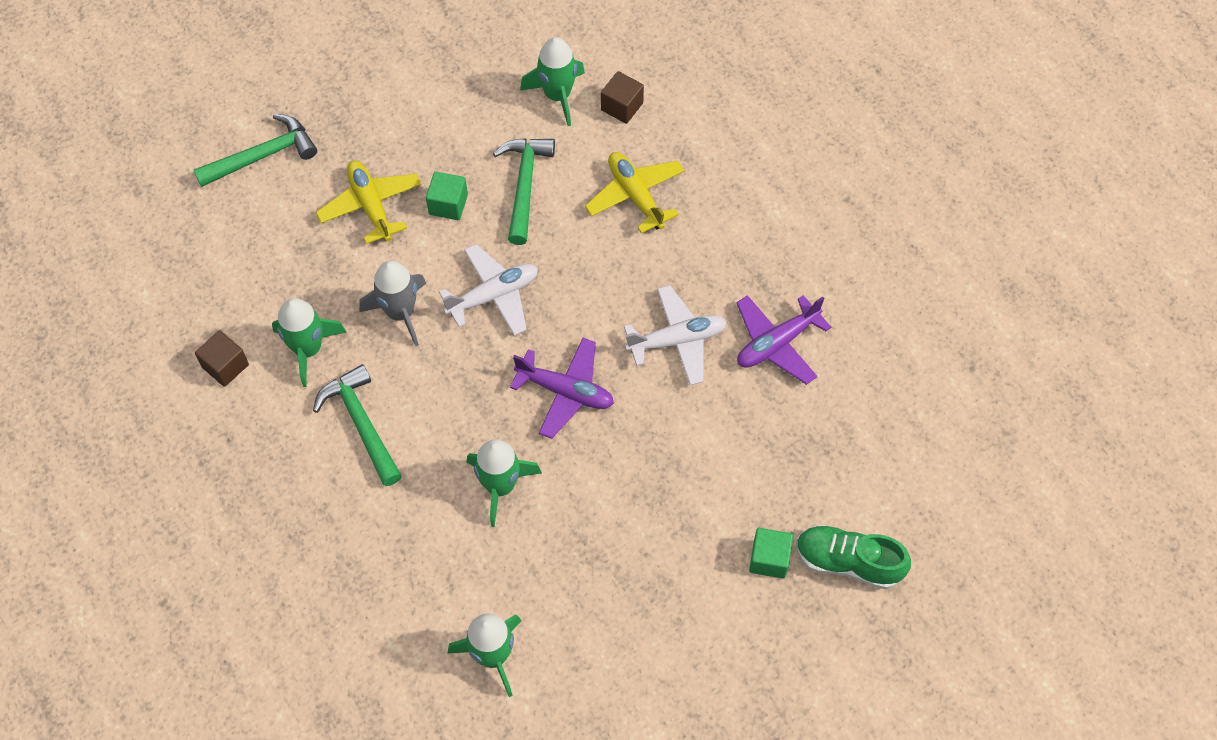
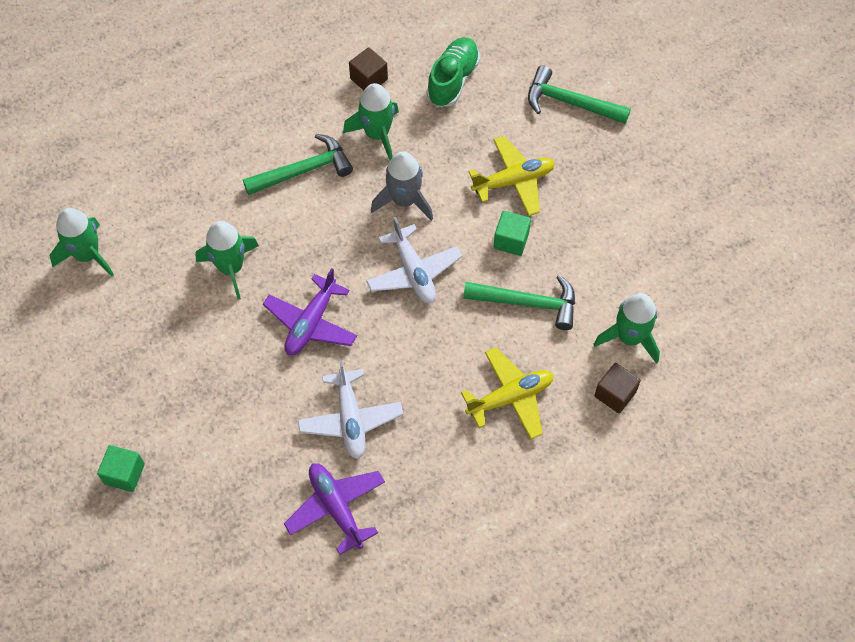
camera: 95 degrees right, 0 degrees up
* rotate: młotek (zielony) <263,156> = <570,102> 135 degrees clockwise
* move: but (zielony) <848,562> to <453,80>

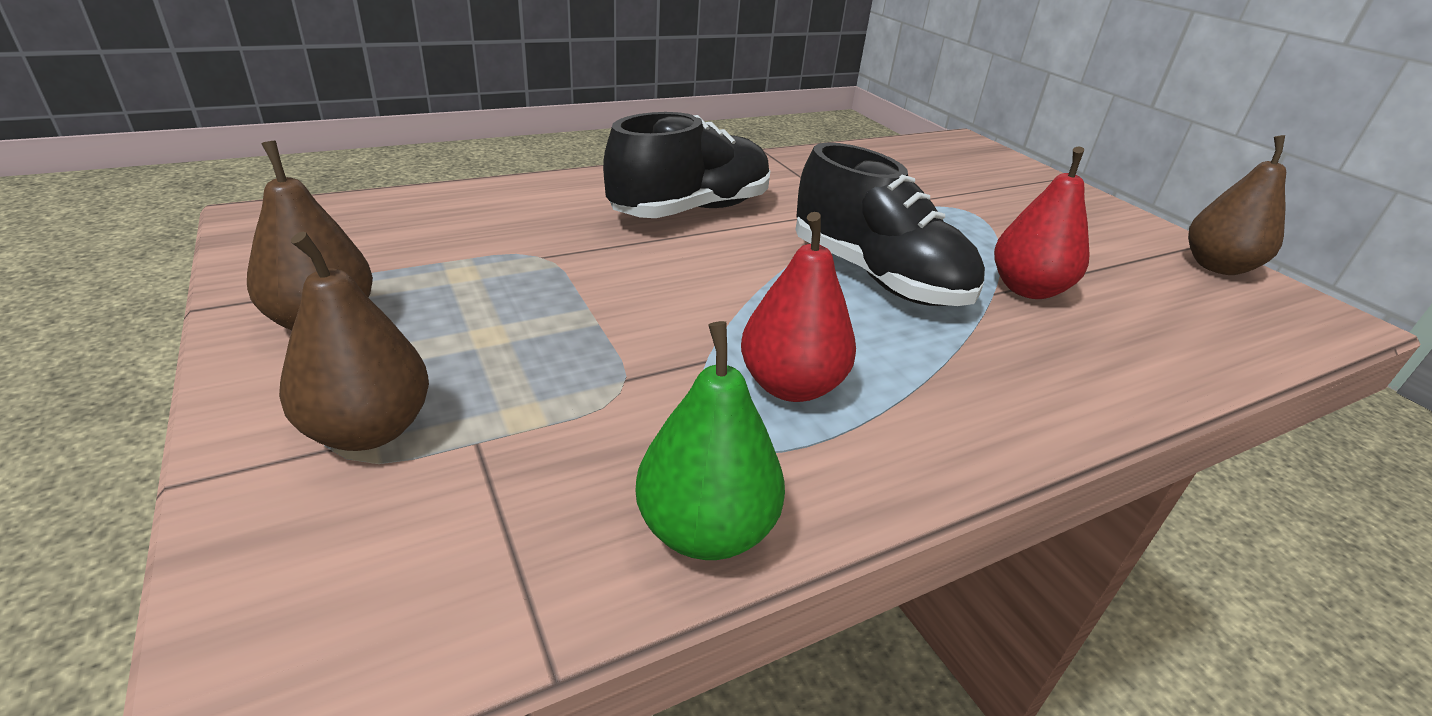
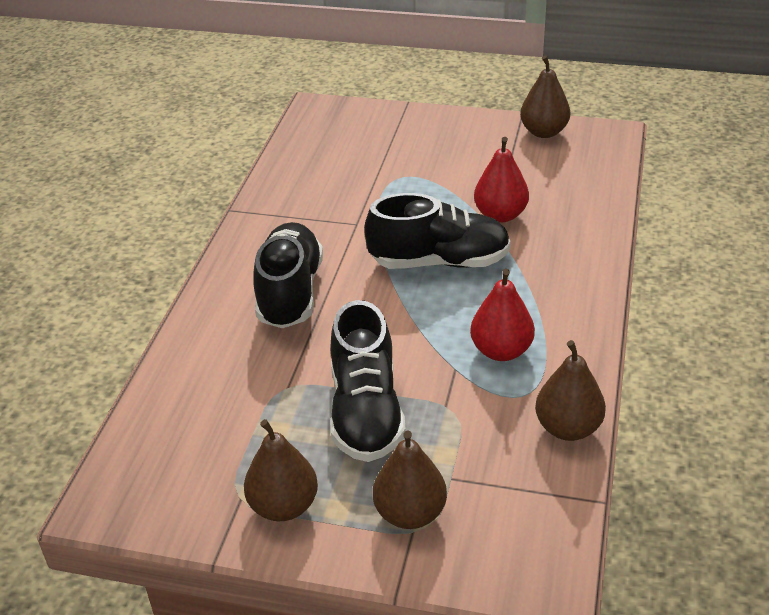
camera: 45 degrees left, 5 degrees up
* recolor: gruszka (zielony) <706,530> to gruszka (brązowy) <568,428>
* insert: but (czarny) <366,412>

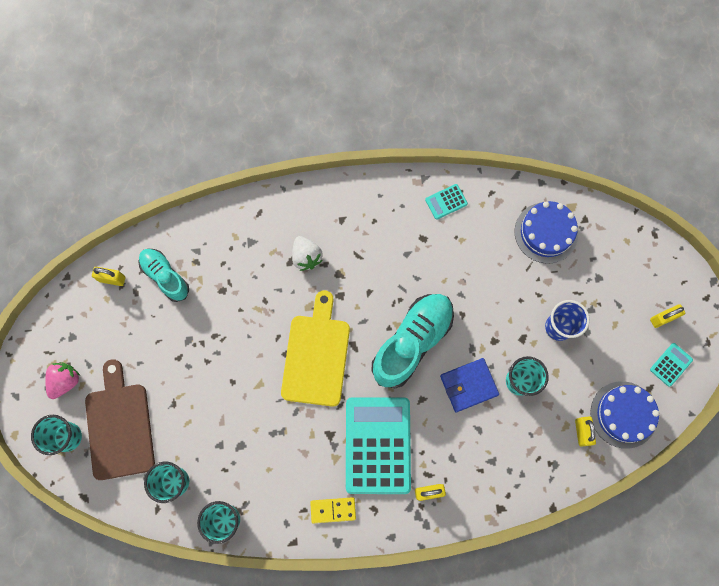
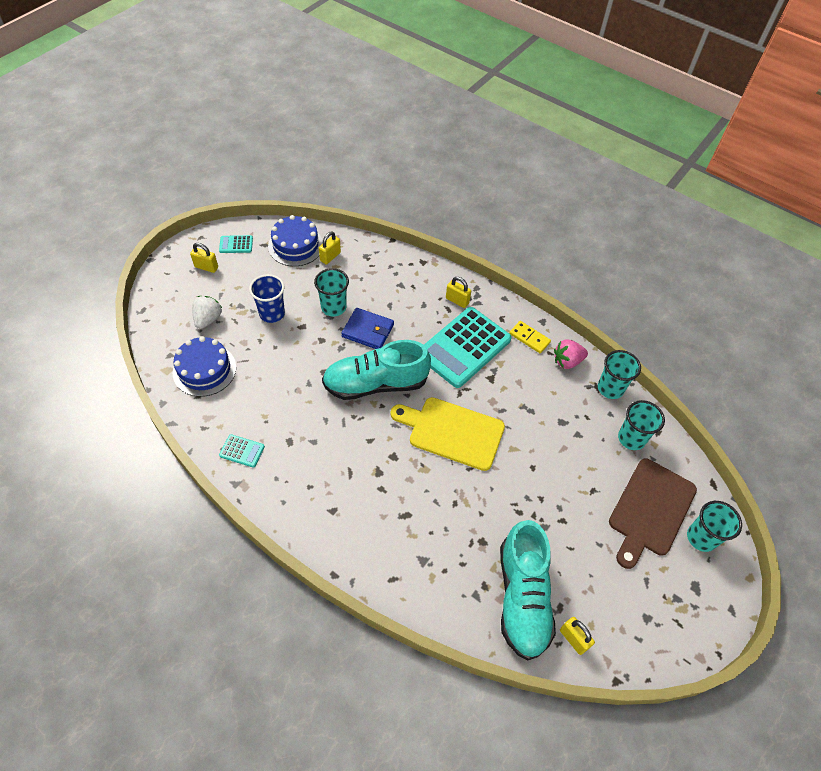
camera: 140 degrees left, 20 degrees down
* move: truskawka (różowy) <65,381> to <567,361>
* resize: but (turkusowy) <165,276> = <522,597> x1.65
* rotate: deska do krojenia (żółty) <316,355> = <452,432> 60 degrees clockwise
* move: truskawka (biały) <306,257> to <208,319>

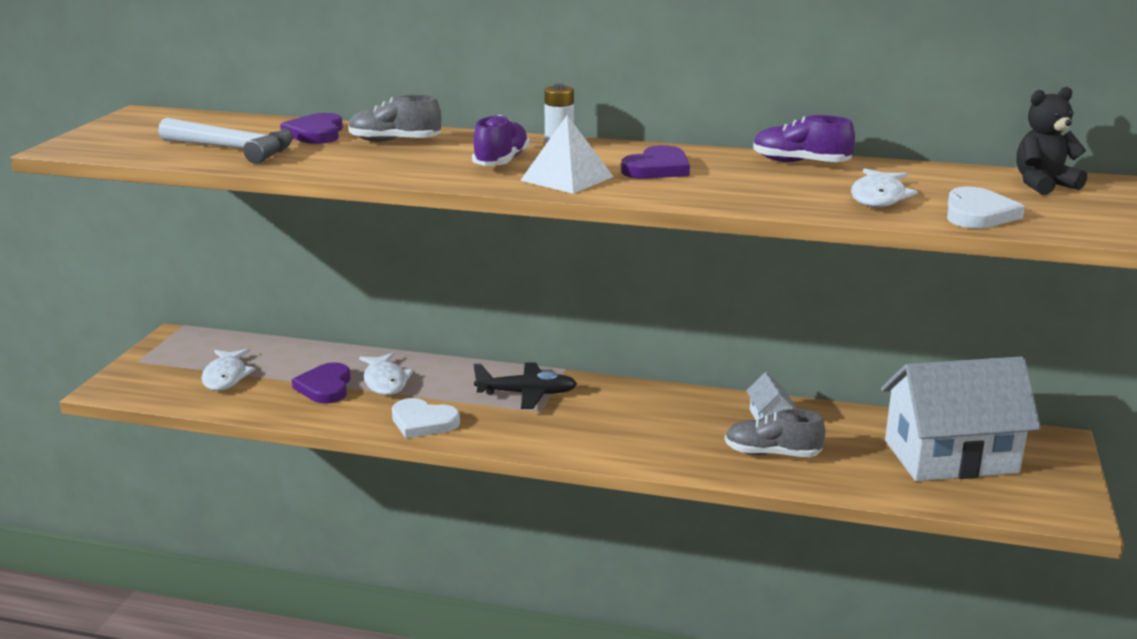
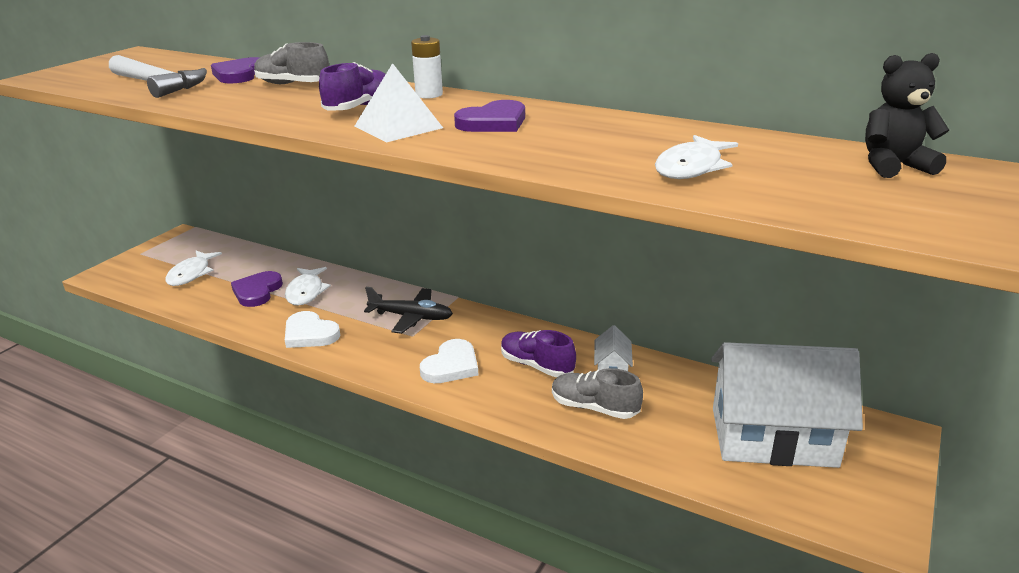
camera: 15 degrees right, 5 degrees up
* move: but (fioletowy) <800,163> to <537,366>
* move: serce (biały) <978,214> to <451,365>

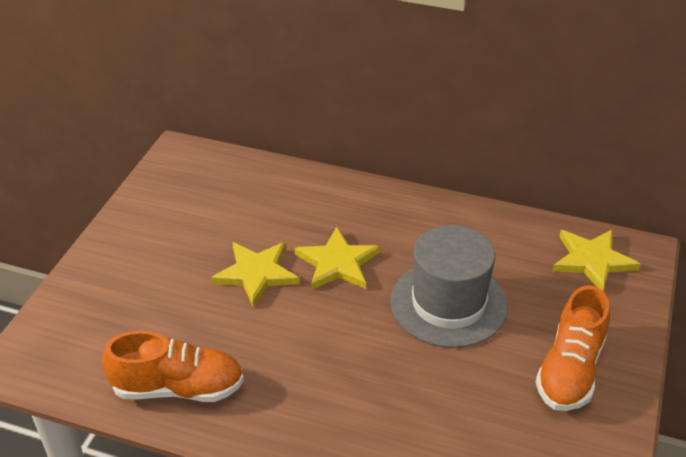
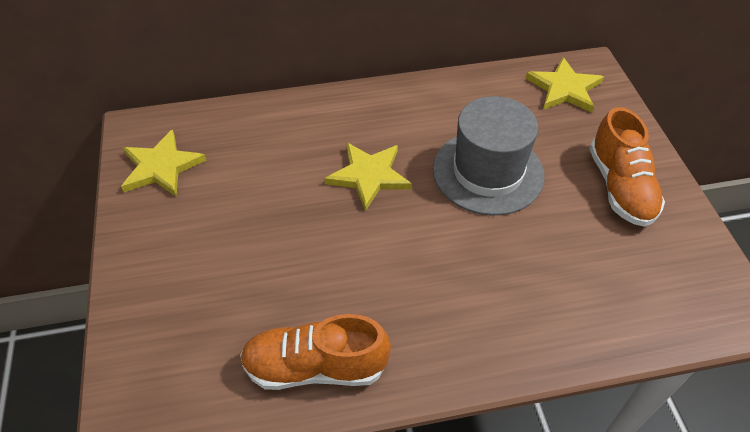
camera: 30 degrees left, 10 degrees up
* rotate: but (pomarańczowy) <178,388> = <315,367> 150 degrees counterclockwise
* move: gwiazda (żółty) <256,274> to <161,167>

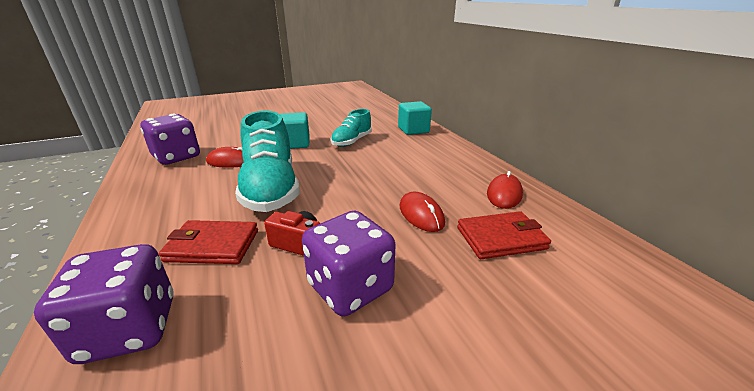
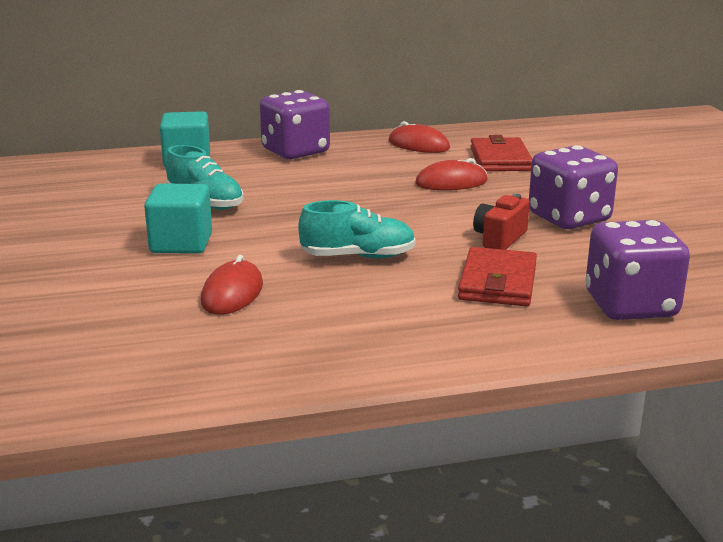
camera: 80 degrees left, 5 degrees down
* move: kostka do gry (fioletowy) <177,157> to <295,151>
* resize: but (turkusowy) <271,189> = <358,256> x0.57

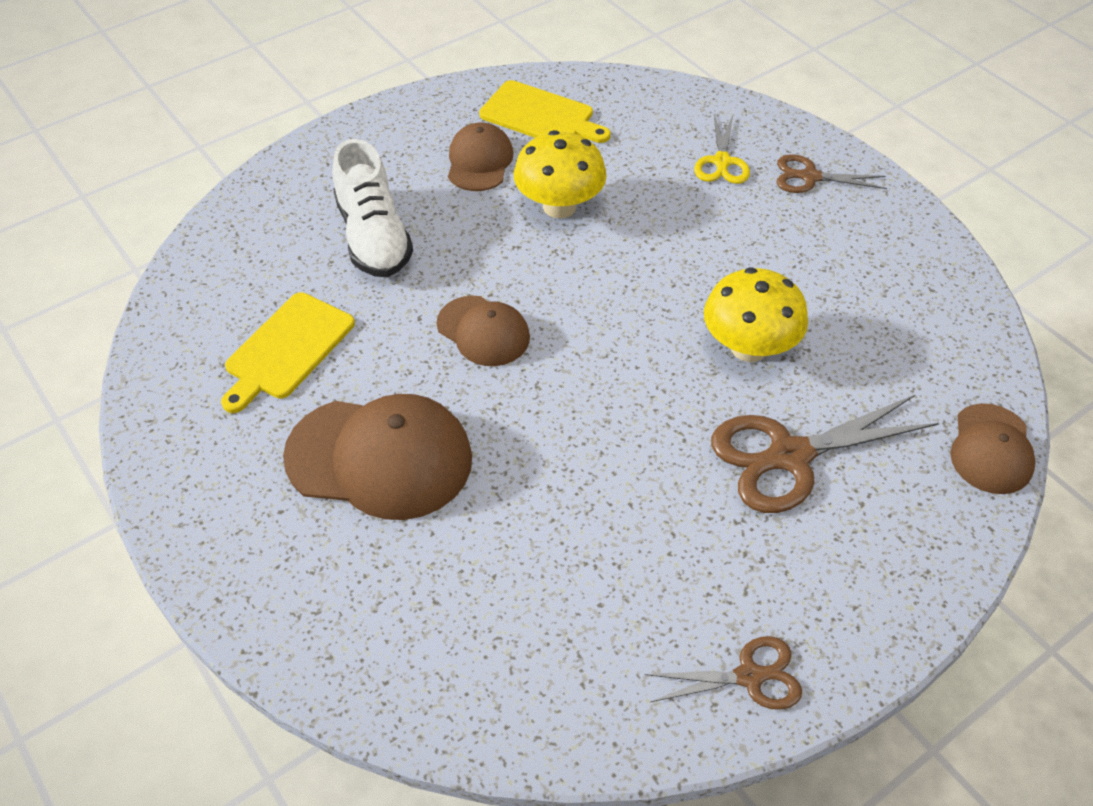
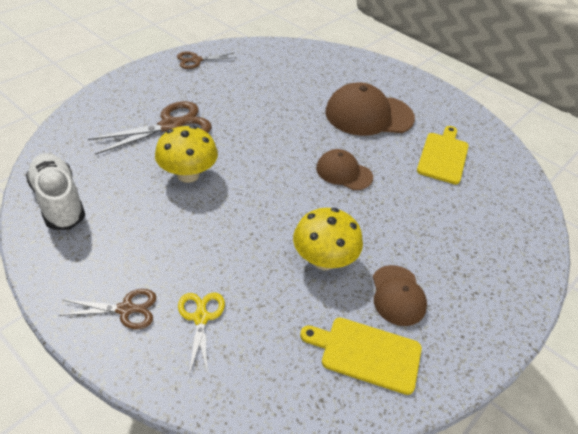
camera: 165 degrees right, 5 degrees down
* move: but (biały) <373,237> to <58,201>
* delete: czapka (brązowy) <991,449>

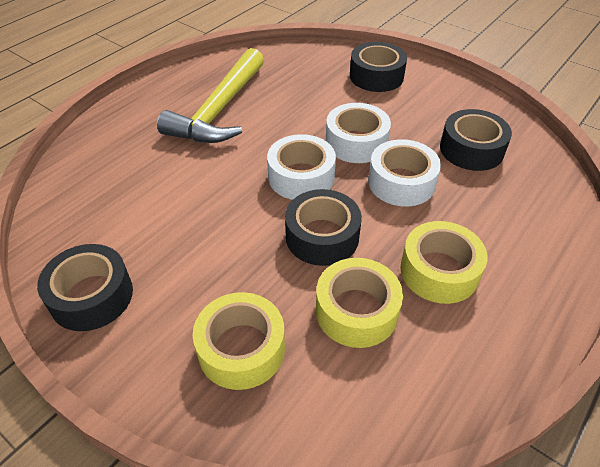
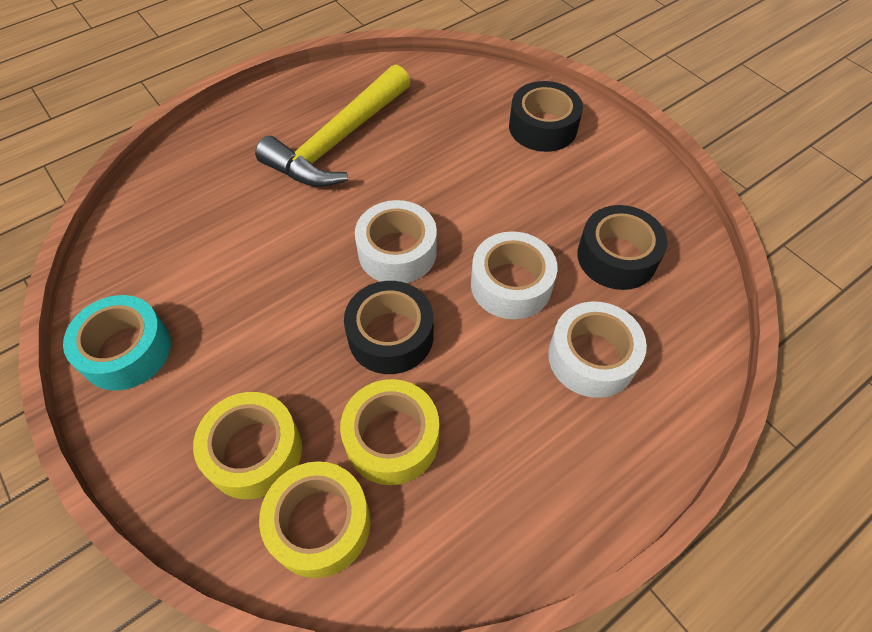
camera: 15 degrees right, 10 degrees up
* recolor: taśma klejąca (czarny) <91,296> to taśma klejąca (turkusowy) <126,351>
* move: taśma klejąca (biały) <356,142> to <591,357>
* move: taśma klejąca (żółty) <439,271> to <320,524>

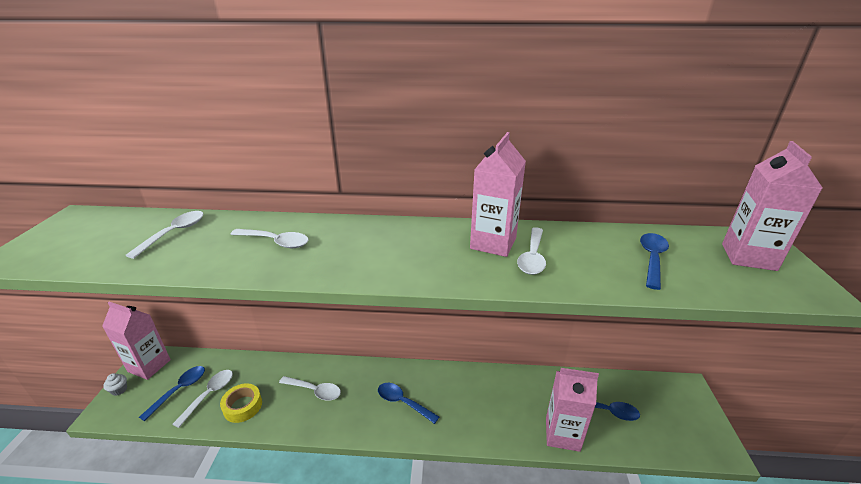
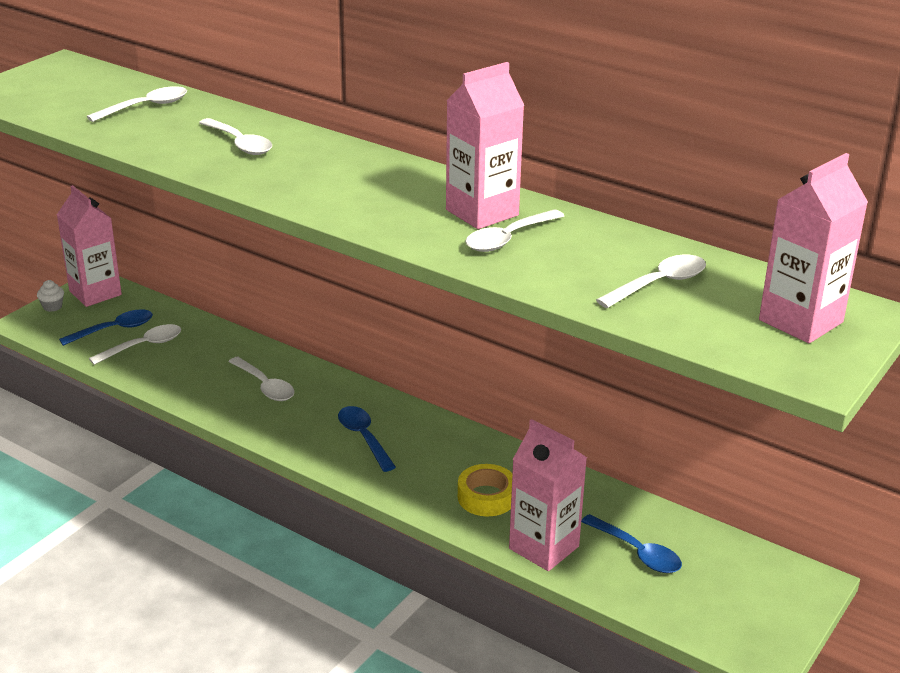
camera: 30 degrees right, 0 degrees up
* move: taśma klejąca (żółty) <243,406> to <486,497>
* recolor: łyżka (niebieski) <652,259> to łyżka (biały) <659,284>

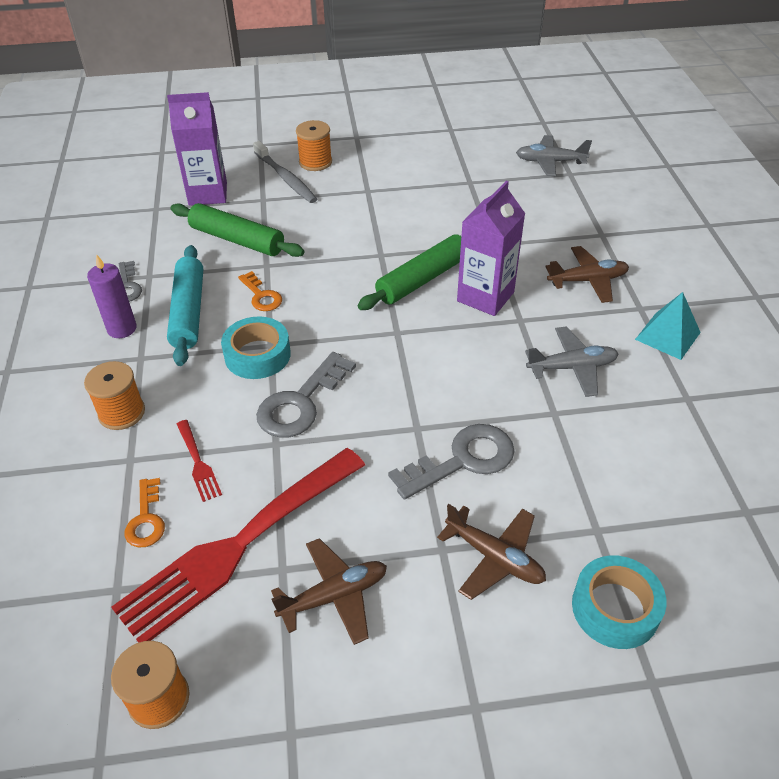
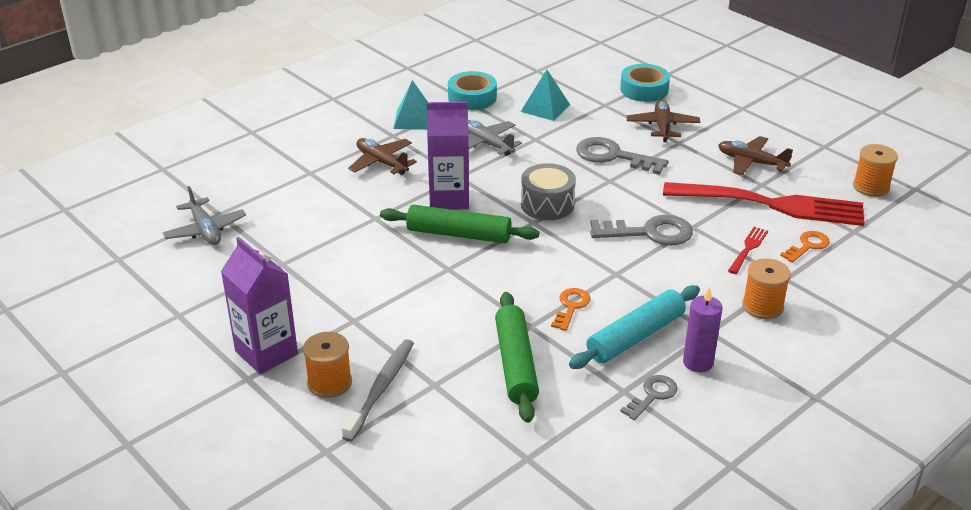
camera: 125 degrees left, 10 degrees down
* move: karton mleka (fioletowy) <208,194> to <266,352>
* move: taśma klejąca (turkusowy) <257,355> to <472,97>
* insert: piramida (turkusowy) <545,108>
* insert: bęben (szary) <547,204>

